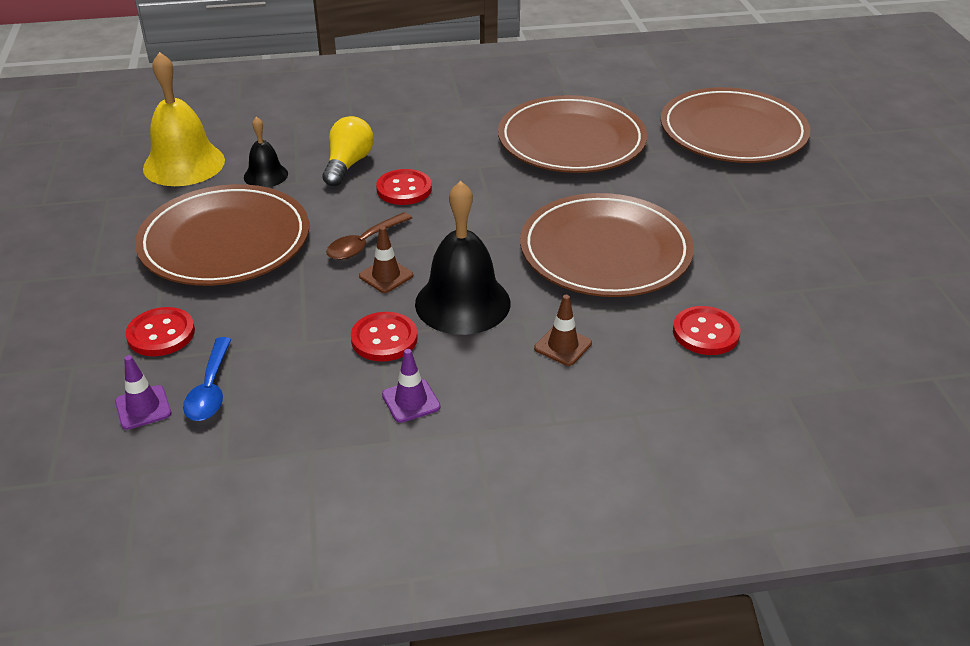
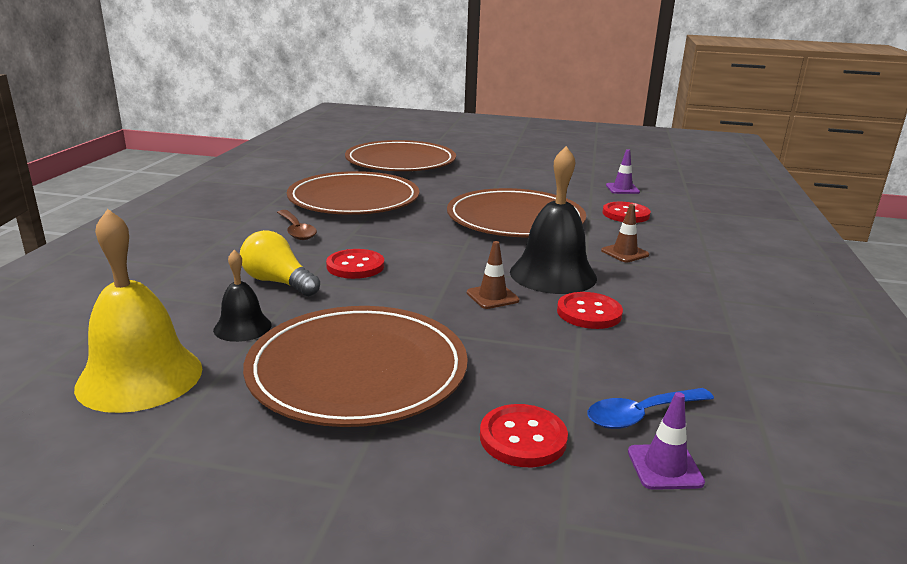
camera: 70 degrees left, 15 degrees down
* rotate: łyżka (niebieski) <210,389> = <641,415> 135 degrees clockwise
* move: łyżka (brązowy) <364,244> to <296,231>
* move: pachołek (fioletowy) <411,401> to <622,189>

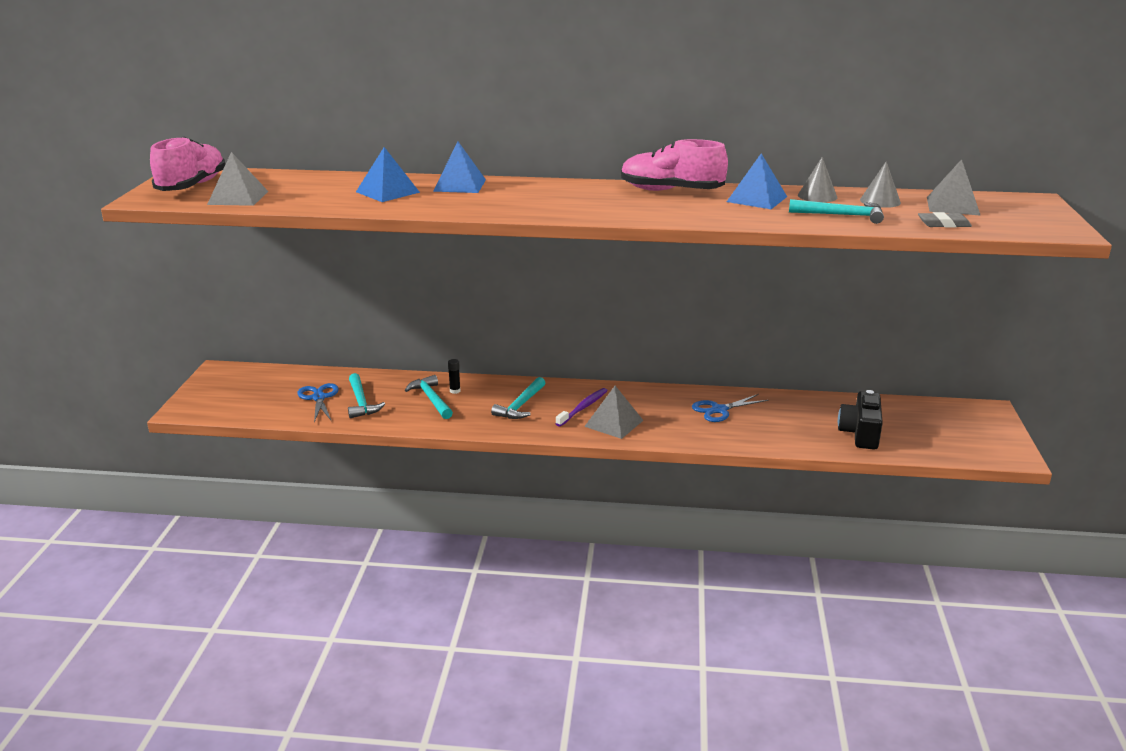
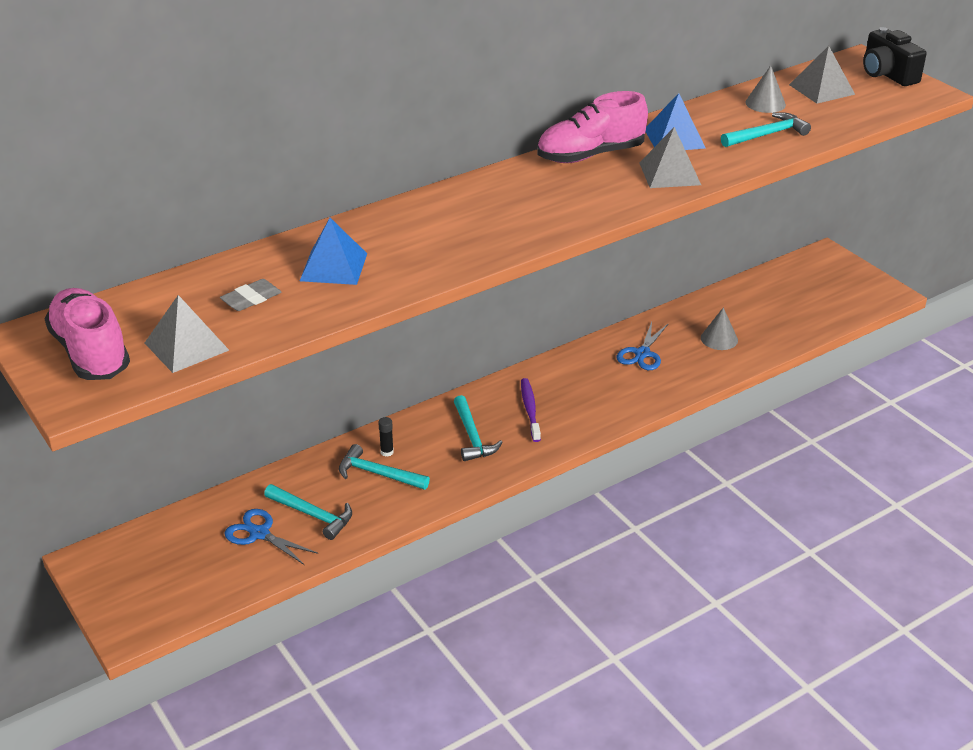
camera: 40 degrees left, 10 degrees up
* delete: piramida (niebieski) <460,185>
* move: piramida (szary) <614,423> to <670,173>
* move: stożek (szary) <817,196> to <719,339>
* move: aparat fotograficzny (czarny) <860,433> to <887,74>
* move: gumka do mazania (szary) <943,224> to <251,299>

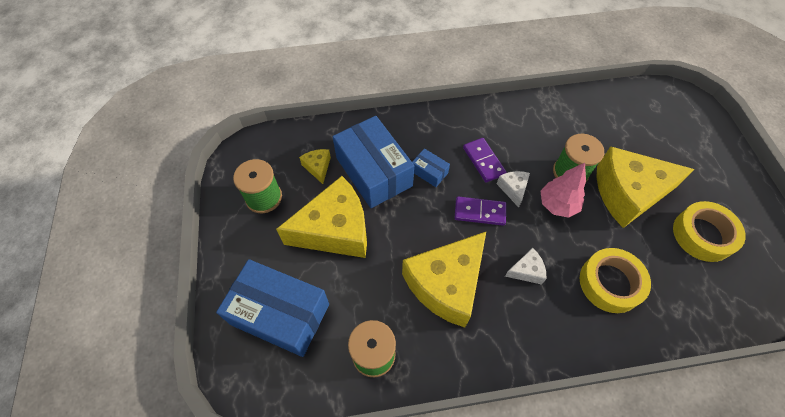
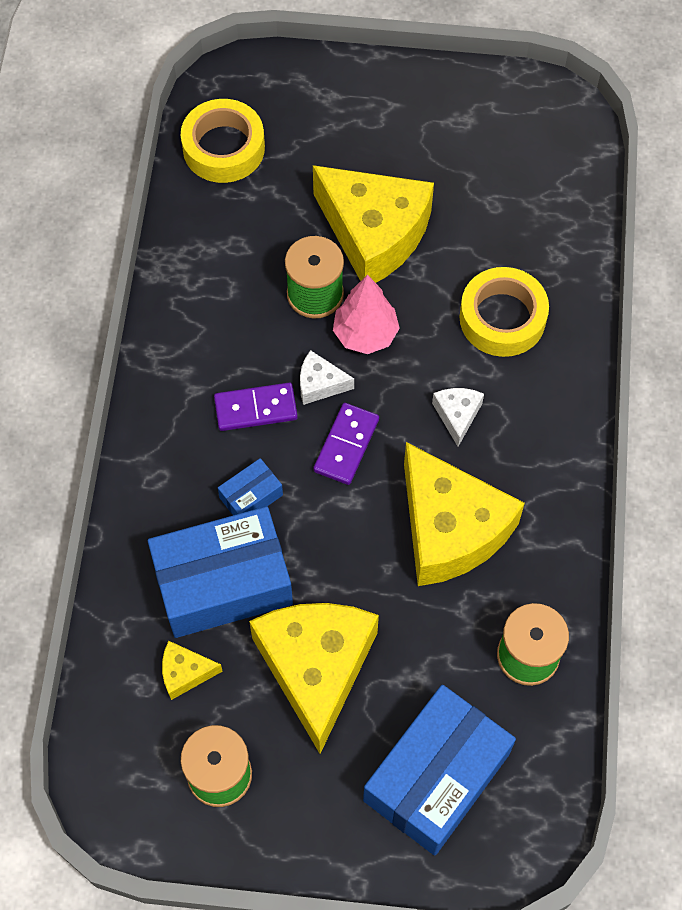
camera: 75 degrees left, 5 degrees up
* rotate: ser (żółty) <628,193> = <374,234> 60 degrees counterclockwise
* move: taśma klejąca (żółty) <702,235> to <223,148>

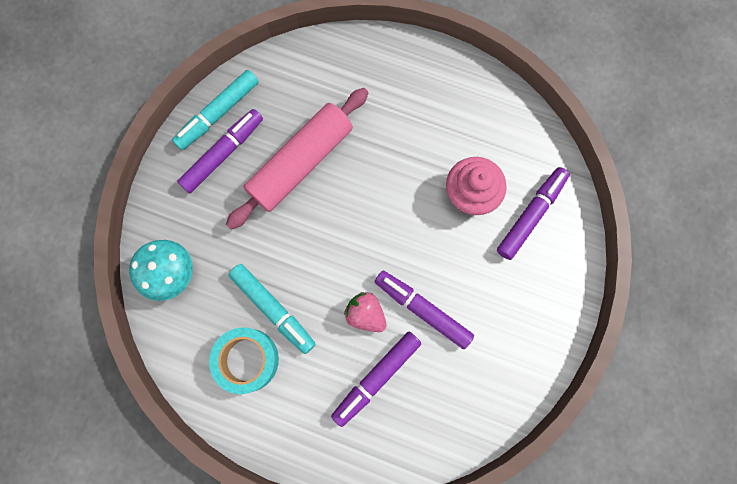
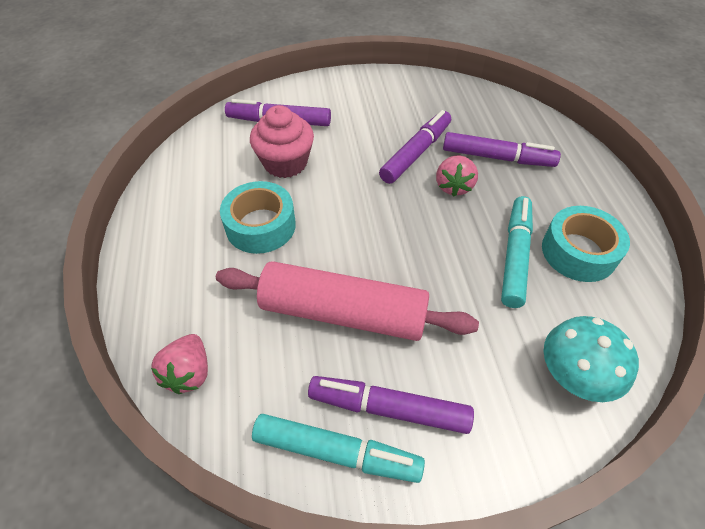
camera: 120 degrees left, 25 degrees down
* rotate: flamaster (fioletowy) <422,310> = <416,153> 150 degrees counterclockwise
* insert: truskawka (różowy) <189,373>
* insert: taśma klejąca (turkusowy) <260,226>

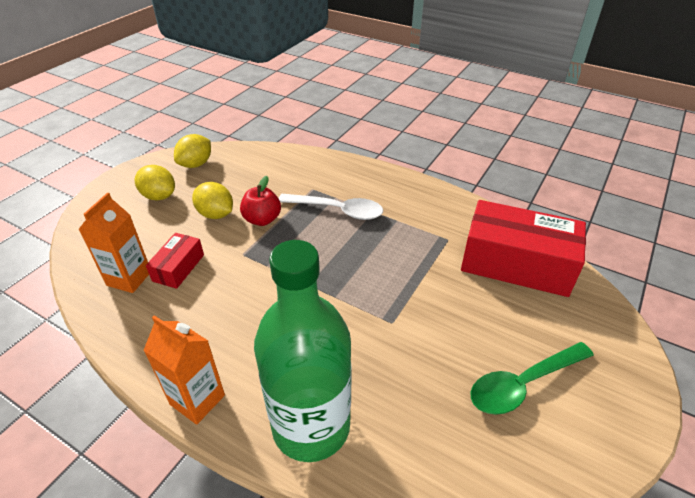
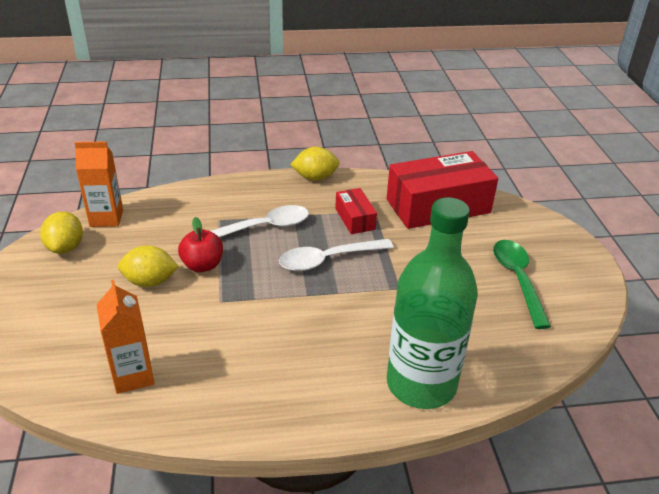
camera: 40 degrees left, 5 degrees down
* move: cytryna (żółty) <159,196> to <315,178>
* move: karton mleka (pomarańczowy) <197,399> to <106,218>
* move: pudełko (czerwony) <178,268> to <355,219>
* rotate: łyżka (zielony) <523,383> = <518,280> 150 degrees clockwise
* insert: łyżka (biały) <328,260>

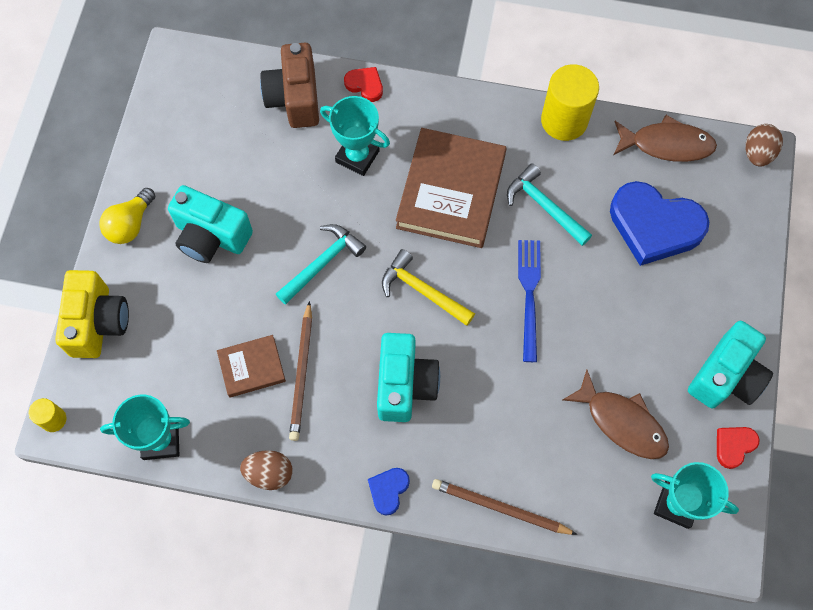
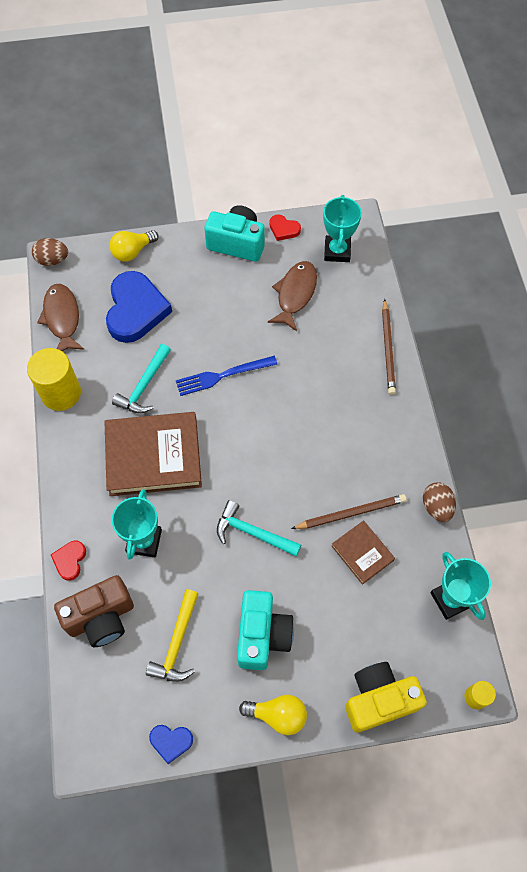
camera: 110 degrees left, 5 degrees down
* move: serce (niebieski) <388,490> to <171,741>
* delete: aparat fotograficzny (turkusowy) <405,385>
* move: młotek (żółty) <422,290> to <177,643>
* insert: żarówka (żółty) <132,252>

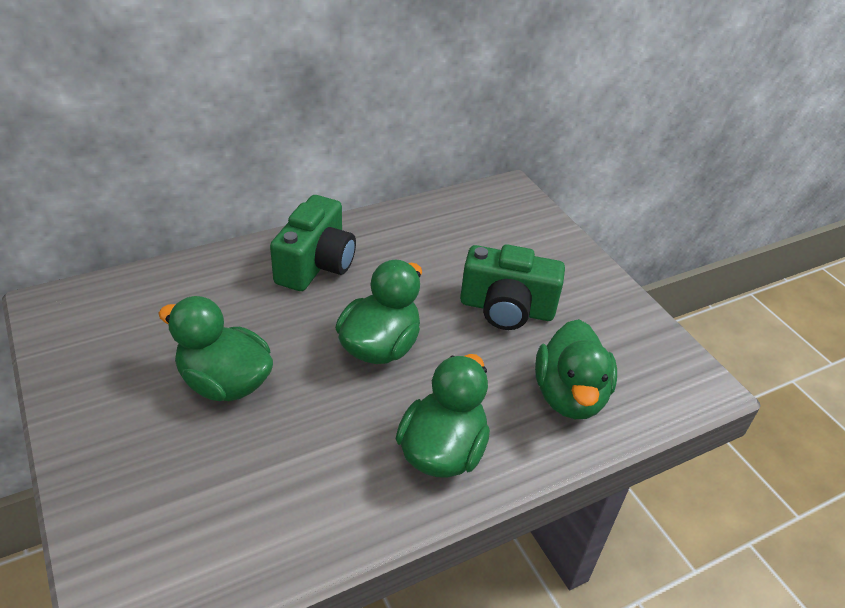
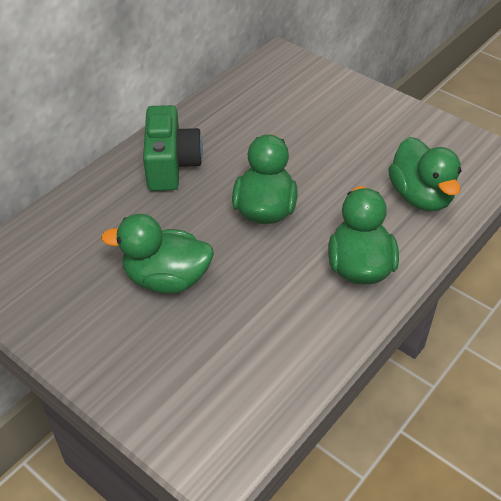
camera: 20 degrees left, 5 degrees up
* delete: aparat fotograficzny (zielony) <506,309>

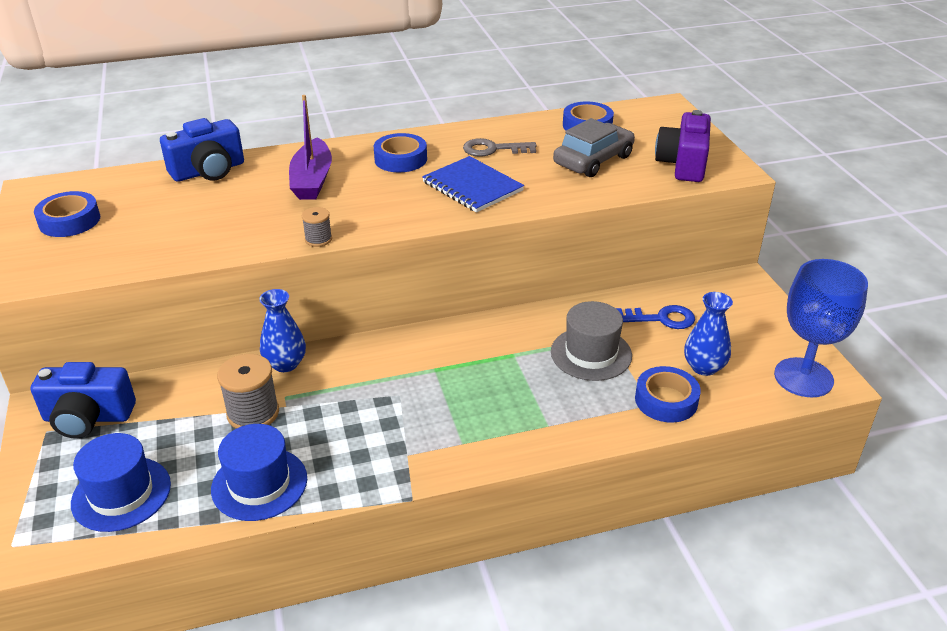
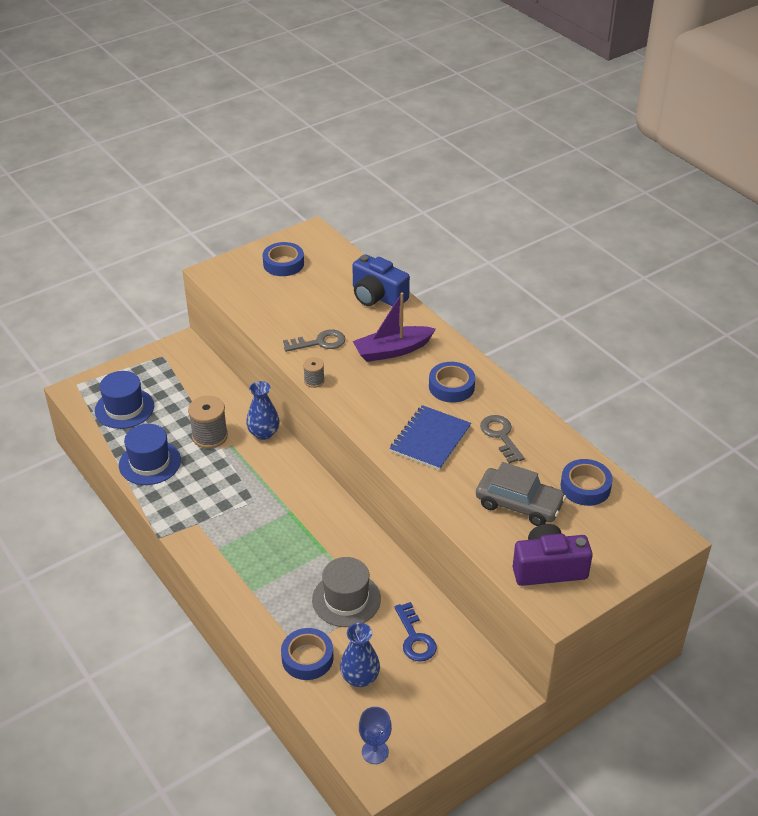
camera: 70 degrees right, 5 degrees up
* delete: aparat fotograficzny (niebieski) <88,417>
* resize: kielich (niebieski) <803,377> = <375,752> x0.52
* insert: klucz (szary) <319,342>

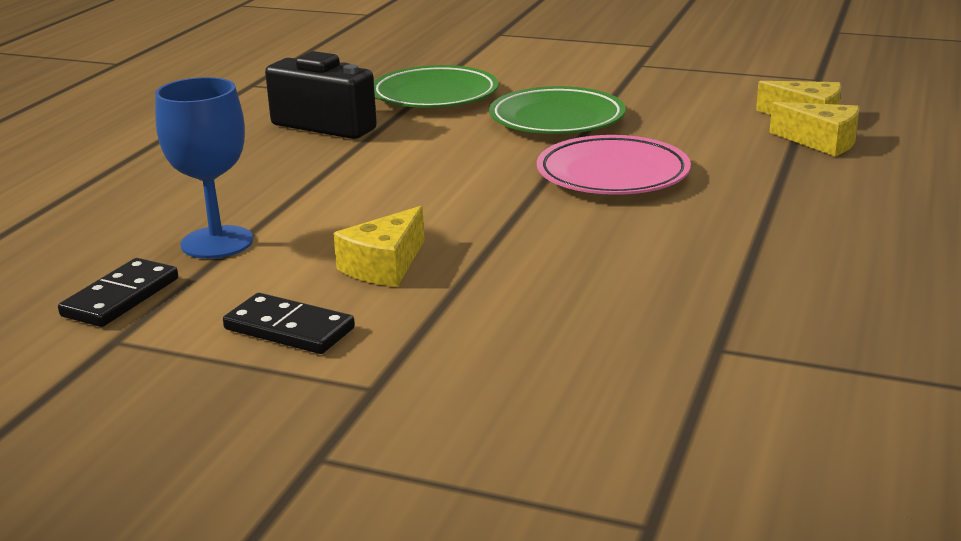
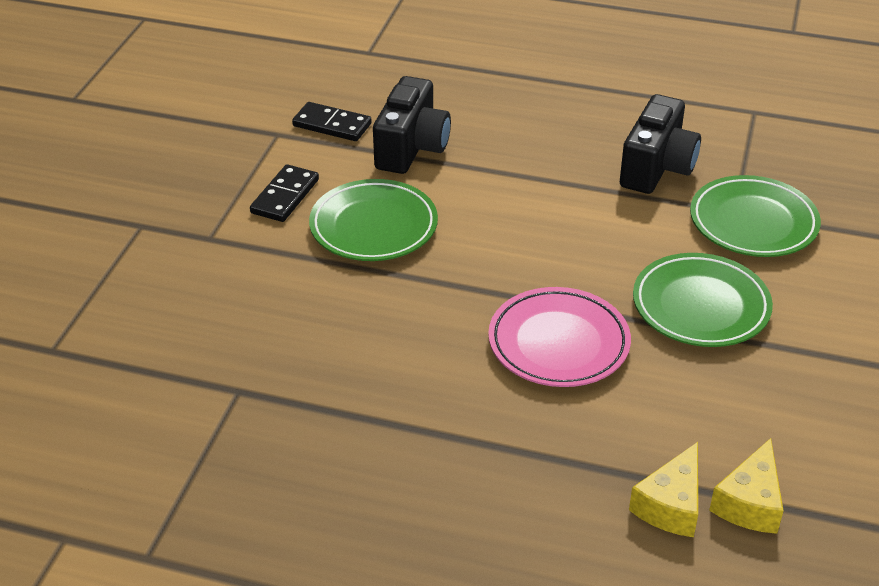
camera: 85 degrees right, 15 degrees up
* replace: kielich (niebieski) <217,242> to aparat fotograficzny (czarny) <412,148>
* replace: ser (żółty) <384,266> to talerz (zielony) <373,226>

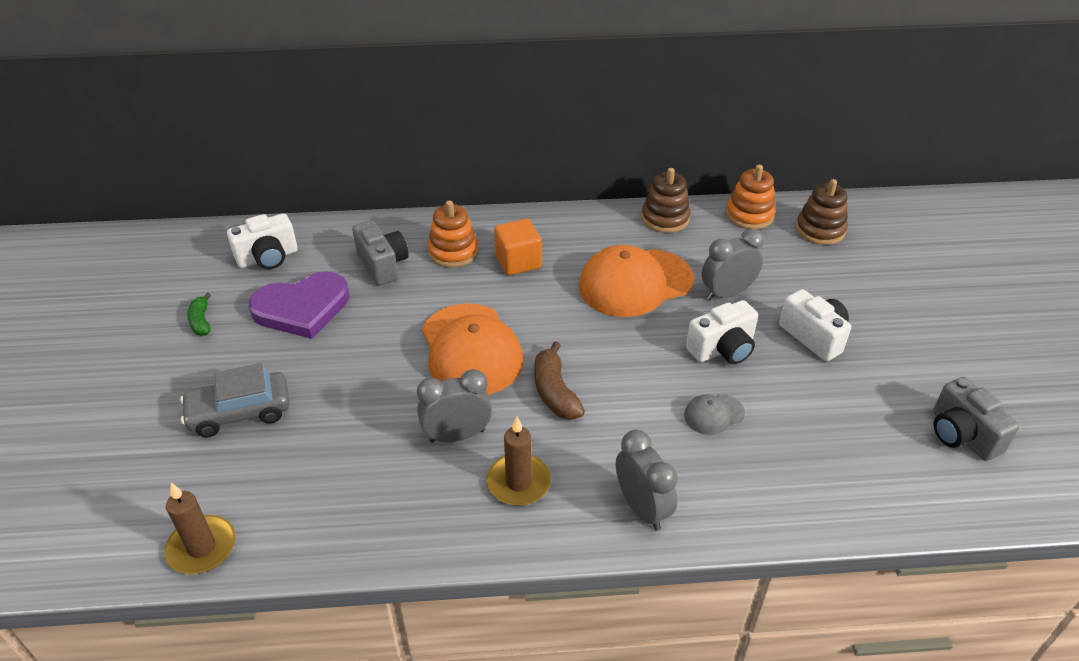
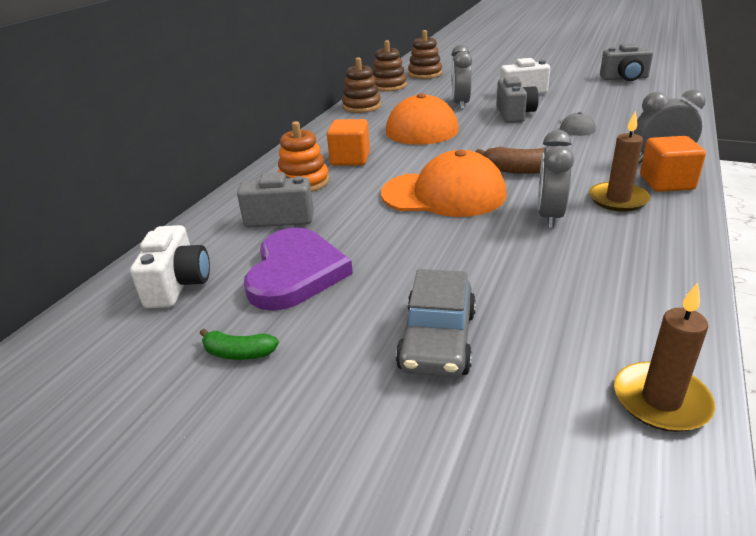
camera: 60 degrees left, 10 degrees down
* recolor: aparat fotograficzny (biały) <722,349> to aparat fotograficzny (szary) <514,114>
* recolor: zabawka nakładanka (pomarańczowy) <749,215> to zabawka nakładanka (brązowy) <389,86>
* insert: sześcian (pomarańczowy) <666,183>

